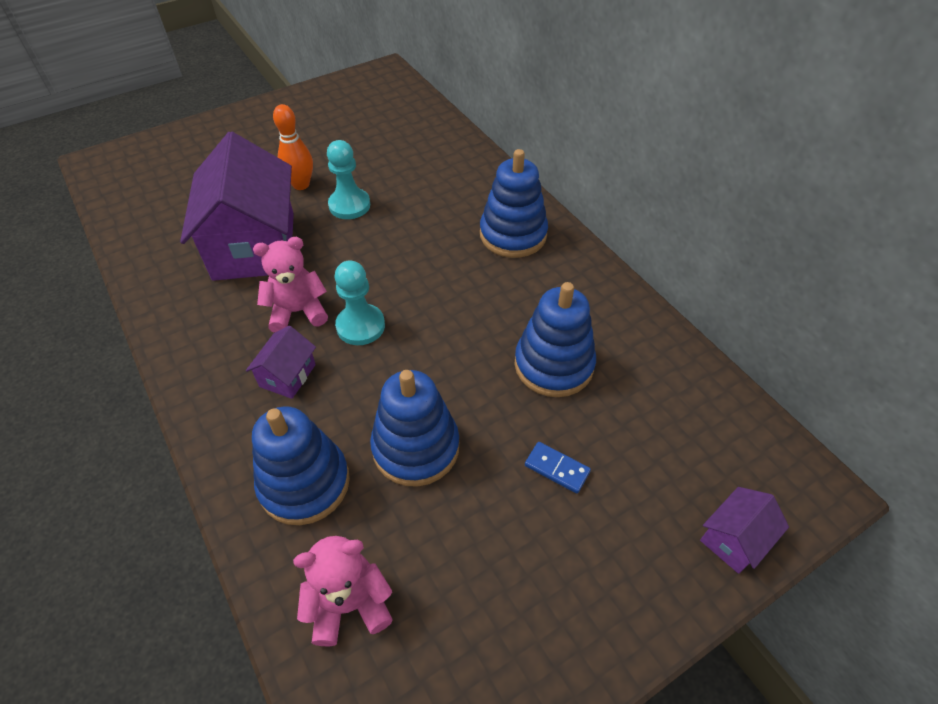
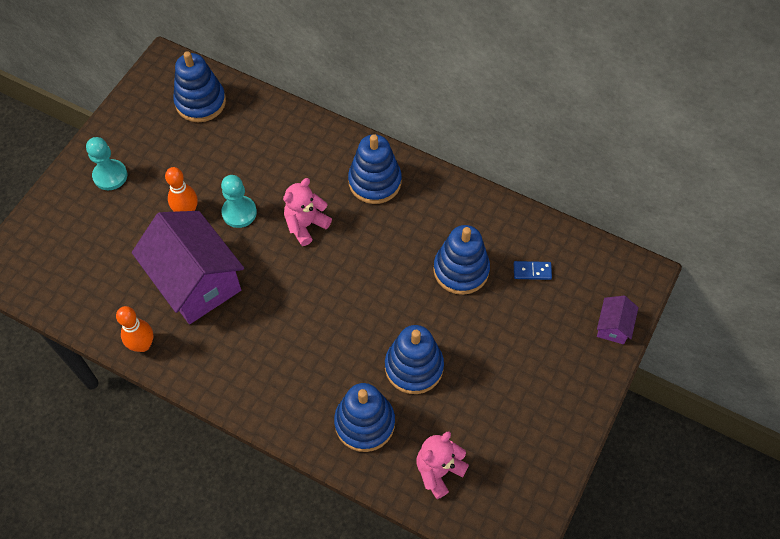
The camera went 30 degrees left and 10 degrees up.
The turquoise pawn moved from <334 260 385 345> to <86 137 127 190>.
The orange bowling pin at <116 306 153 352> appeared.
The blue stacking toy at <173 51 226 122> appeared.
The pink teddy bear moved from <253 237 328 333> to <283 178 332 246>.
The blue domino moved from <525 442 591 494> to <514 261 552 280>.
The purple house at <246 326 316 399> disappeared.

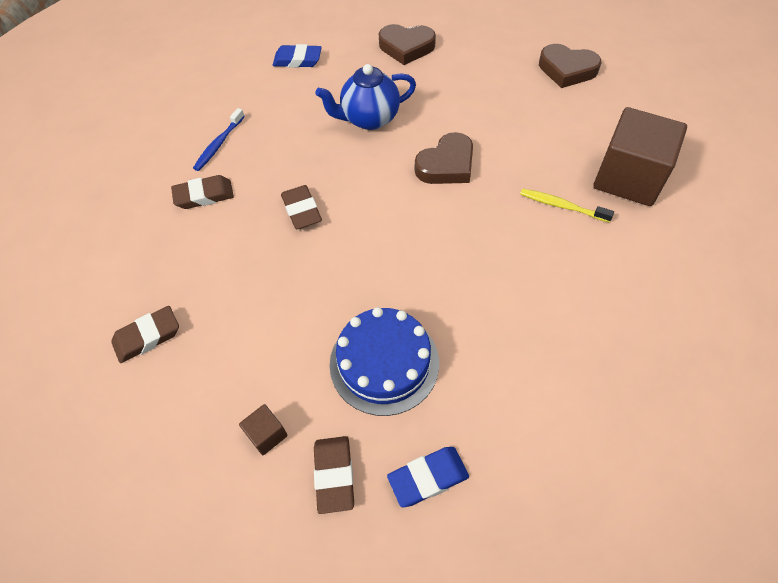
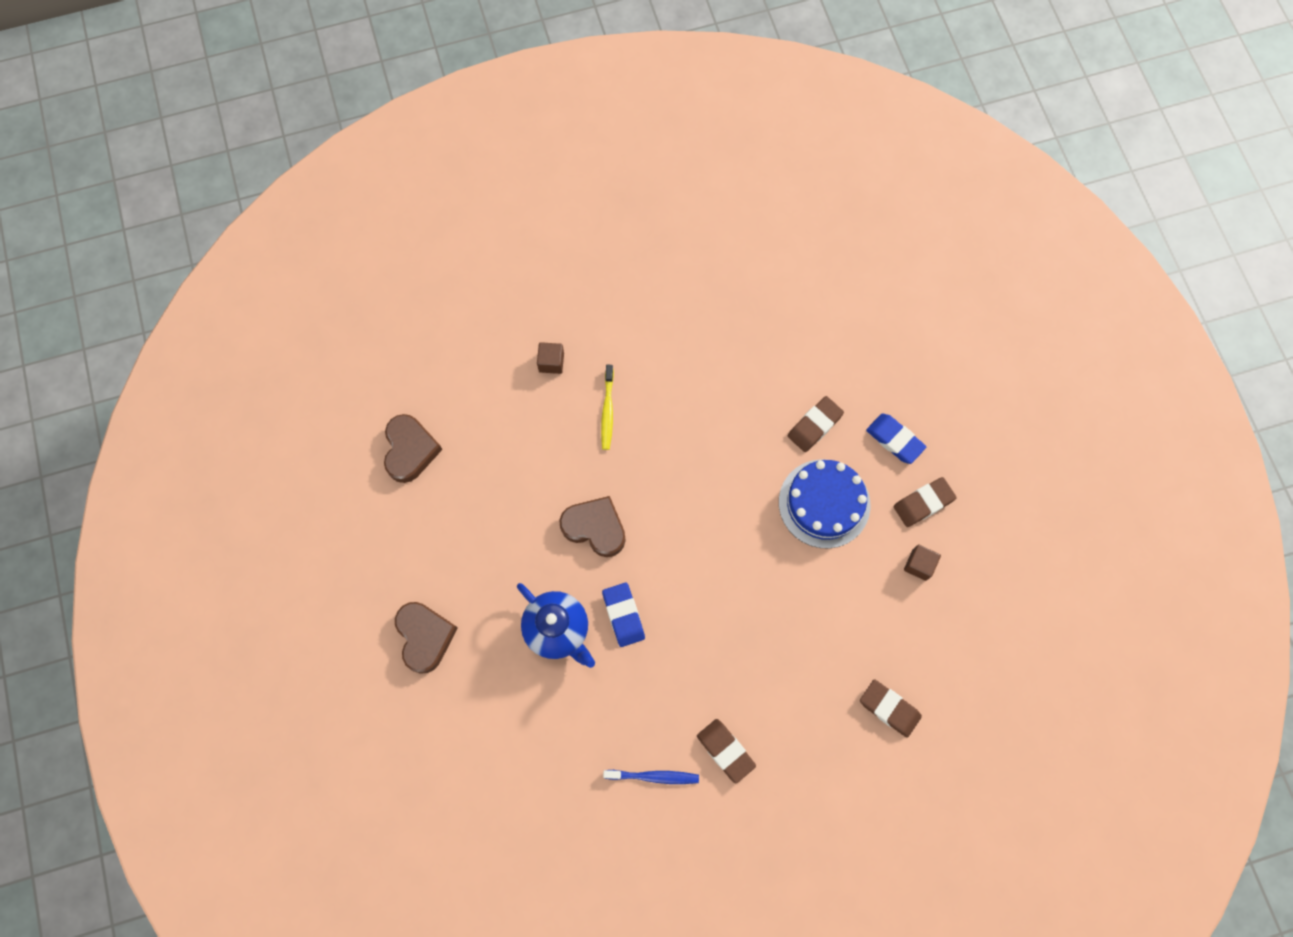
The camera went 115 degrees left and 15 degrees up.
The brown cube at <593 107 687 206> changed to 0.41 times the size.
The blue eraser moved from <273 44 322 68> to <602 583 645 647>.
The brown eraser moved from <281 185 322 229> to <788 396 844 452>.

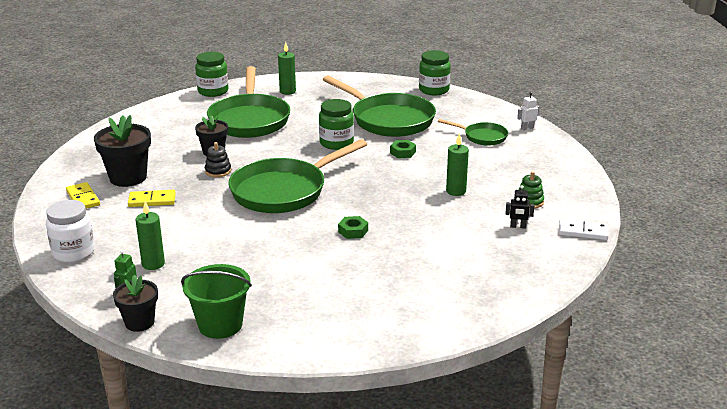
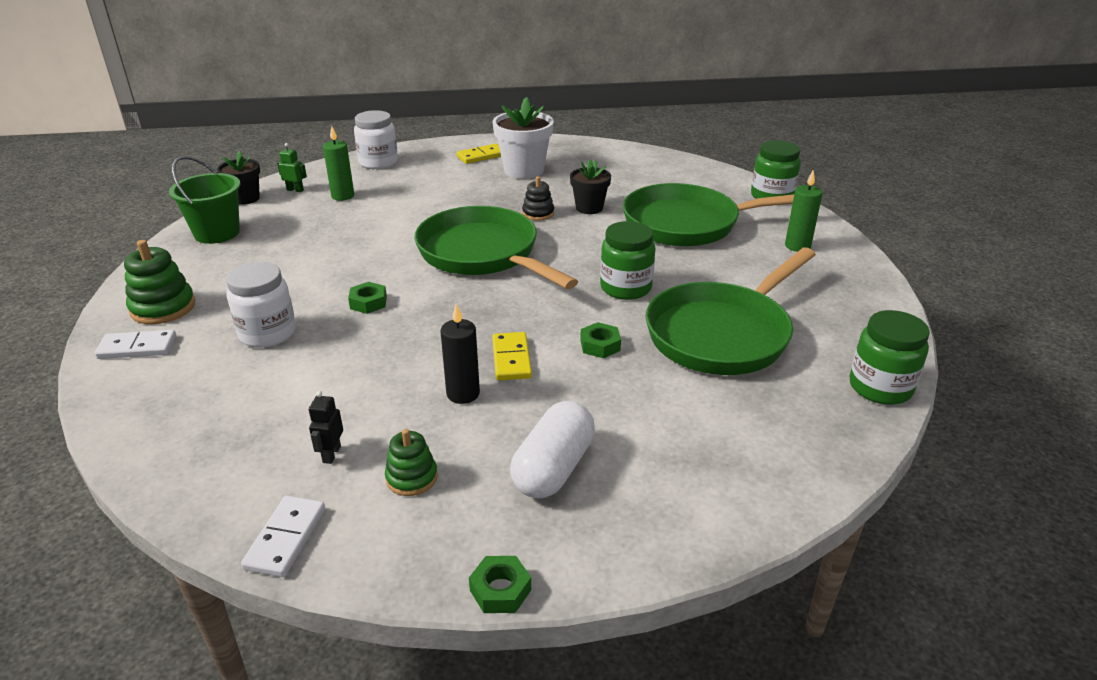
The camera went 90 degrees right and 5 degrees up.
The white domino at <95 330 176 359> appeared.
The green stacking toy at <124 240 195 324> appeared.
The white jar at <226 262 296 348> appeared.
The green candle at <446 133 469 196> became the black candle at <440 304 480 404>.
The green nut at <469 556 531 613> appeared.
The yellow domino moved from <128 190 176 207> to <492 332 532 380>.
The black flower pot at <94 115 151 187> became the white flower pot at <493 97 554 179>.
The white capsule at <510 401 595 498> appeared.
The green pan at <438 119 508 146> disappeared.
The white robot at <517 92 539 130> disappeared.

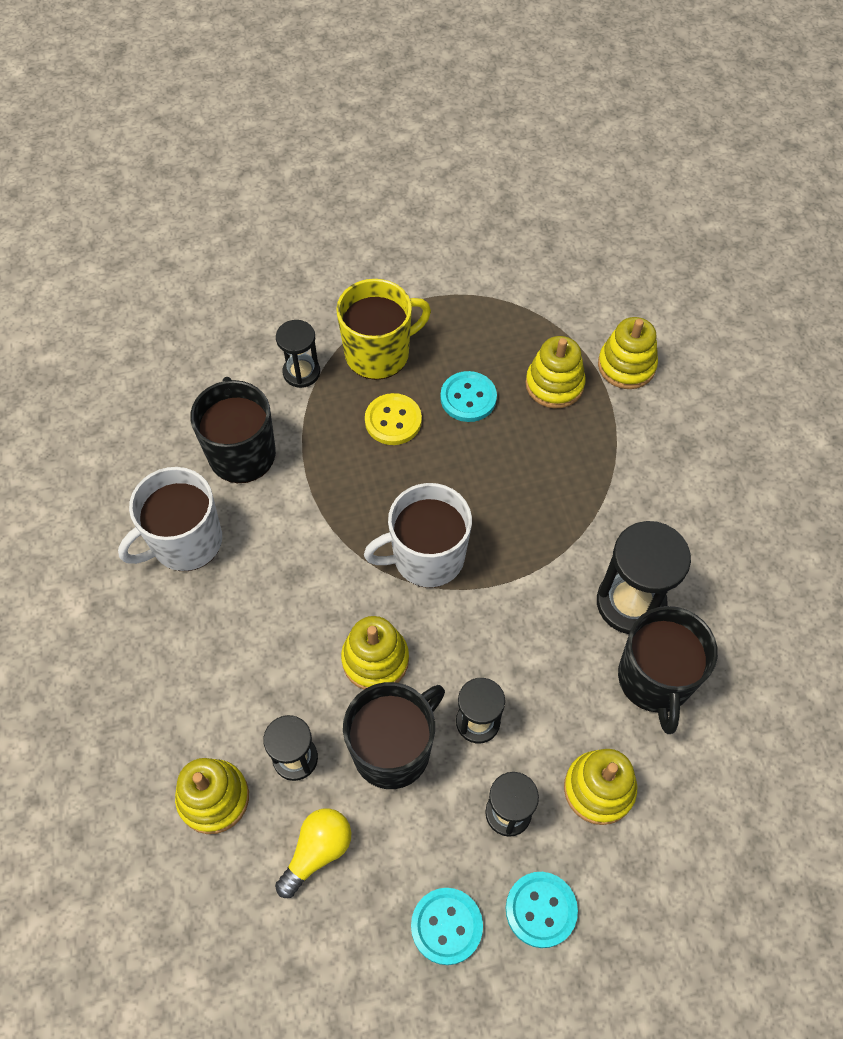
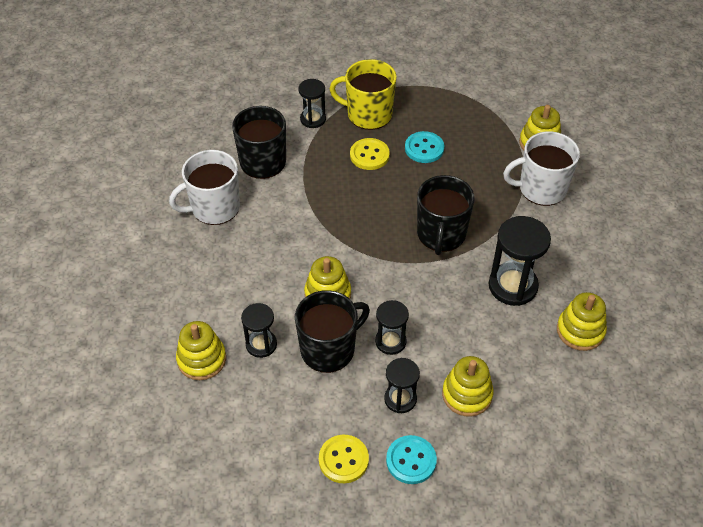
The camera went 10 degrees right and 10 degrees down.
The turquoise button at <411 888 483 965> became the yellow button at <319 435 369 483>.
The yellow mug at <336 279 431 380> turned 150 degrees counterclockwise.
The black mug moved from <618 606 718 734> to <417 175 474 255>.
The white mug moved from <364 483 472 588> to <503 132 580 206>.
The yellow stacking toy moved from <526 336 586 408> to <557 292 607 351>.
The yellow light bulb at <275 808 351 898> disappeared.

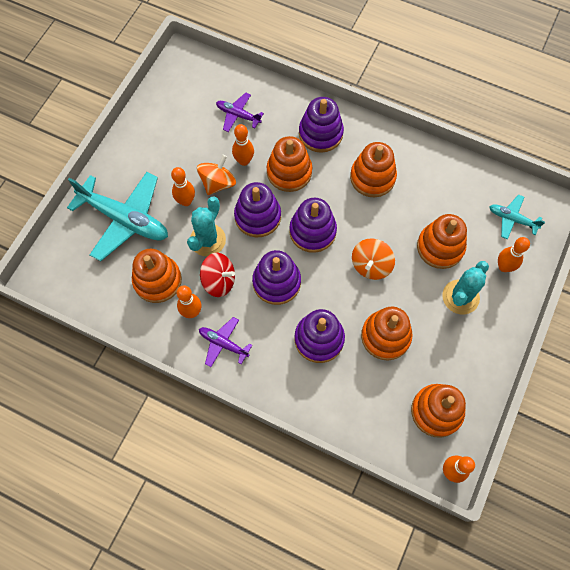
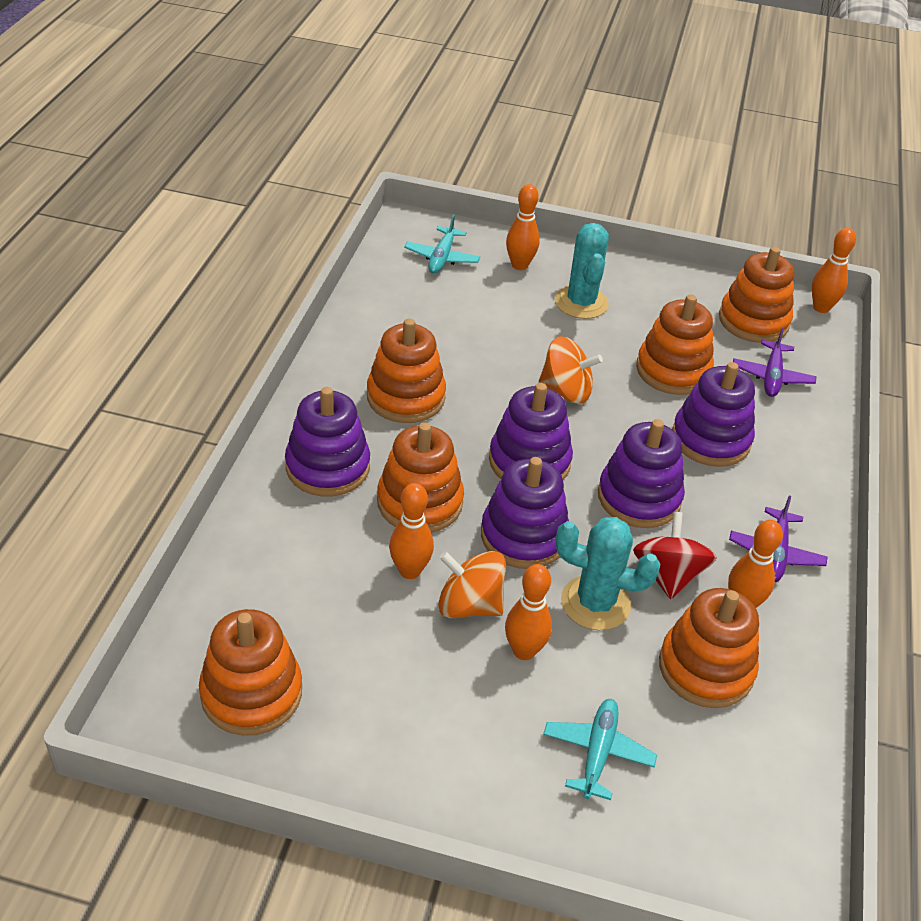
The camera went 105 degrees left and 25 degrees down.
The orange stacking toy moved from <417 214 467 269> to <199 609 302 736>.
The turquoise plane at <67 172 168 261> changed to 0.50 times the size.
The turquoise cactus at <442 261 489 314> turned 60 degrees clockwise.
The purple plane moved from <216 93 264 132> to <733 328 816 397>.

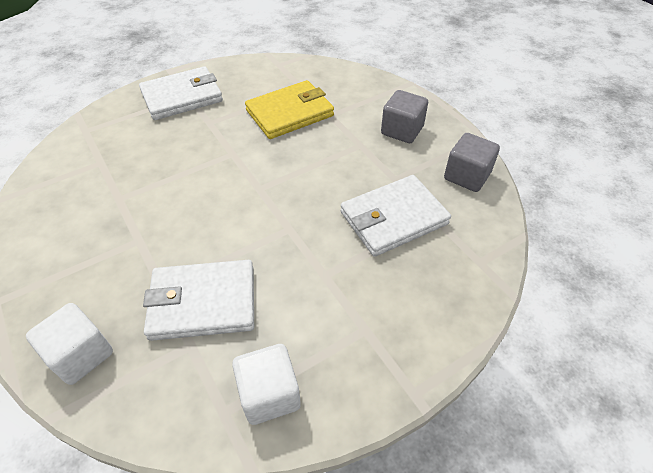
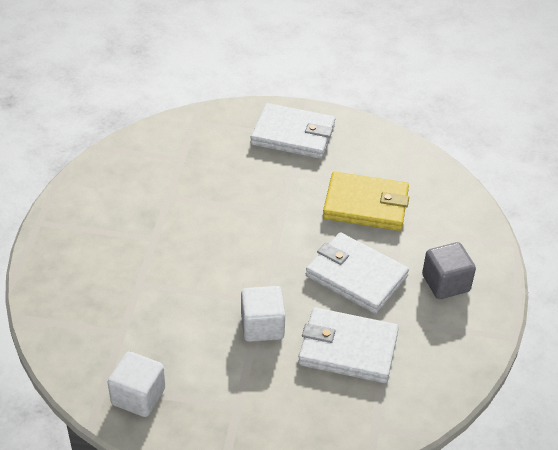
The camera went 40 degrees right and 5 degrees down.
The white cube moved from <26 303 113 385> to <241 286 285 342>.
The white wallet moved from <143 260 254 341> to <306 232 409 314>.
The grey cube at <444 133 500 192> disappeared.

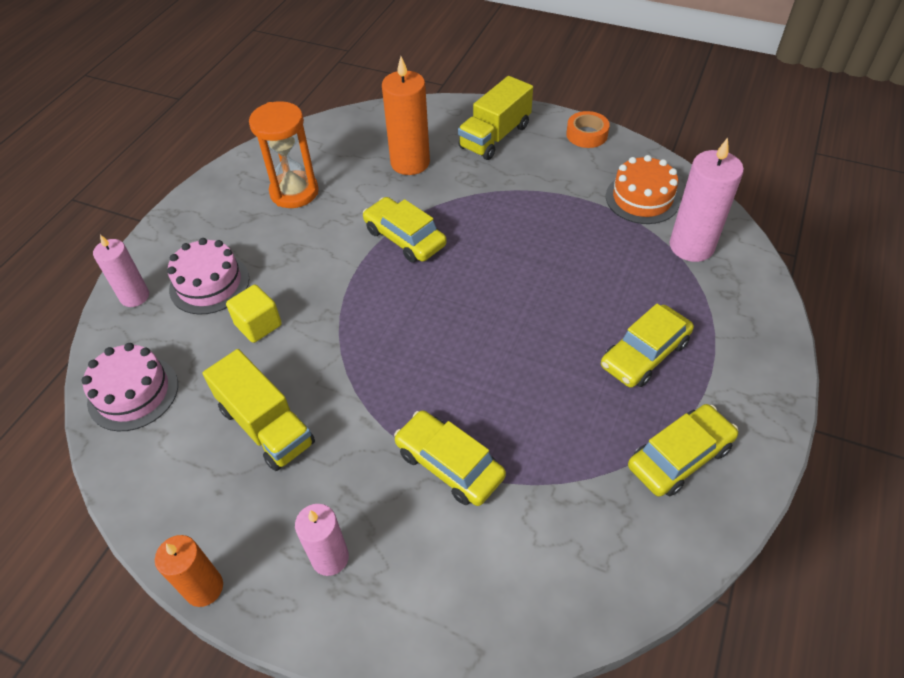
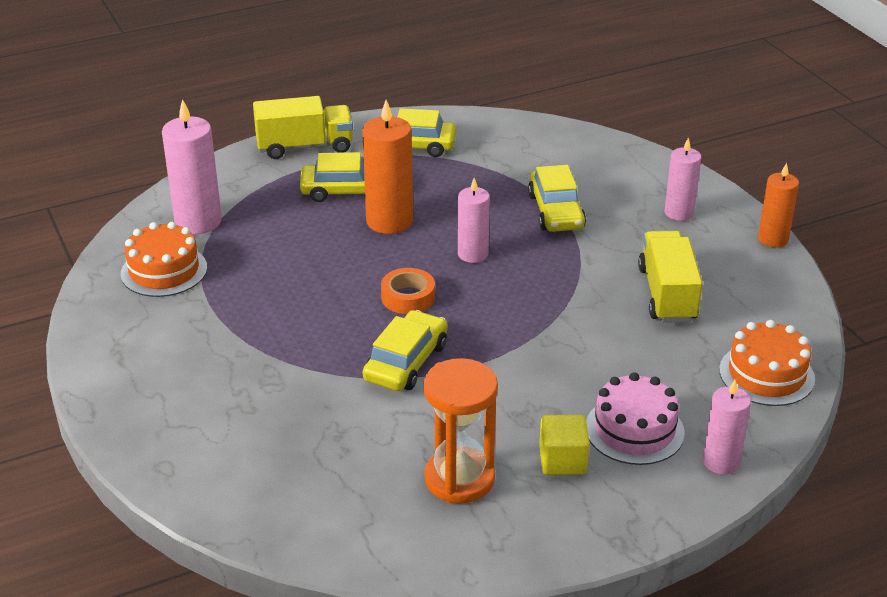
The camera went 140 degrees left and 15 degrees down.
The yellow truck moved from <458 76 533 160> to <253 96 353 159>.
The orange candle moved from <382 56 430 175> to <362 100 413 234>.
The yellow car at <363 197 447 263> turned 150 degrees counterclockwise.
The orange tape moved from <566 111 610 148> to <381 268 435 314>.
The pink candle at <458 178 490 263> appeared.
The yellow cube moved from <226 285 282 343> to <539 415 590 475>.
The pink cake at <82 343 178 431> became the orange cake at <719 320 815 406>.

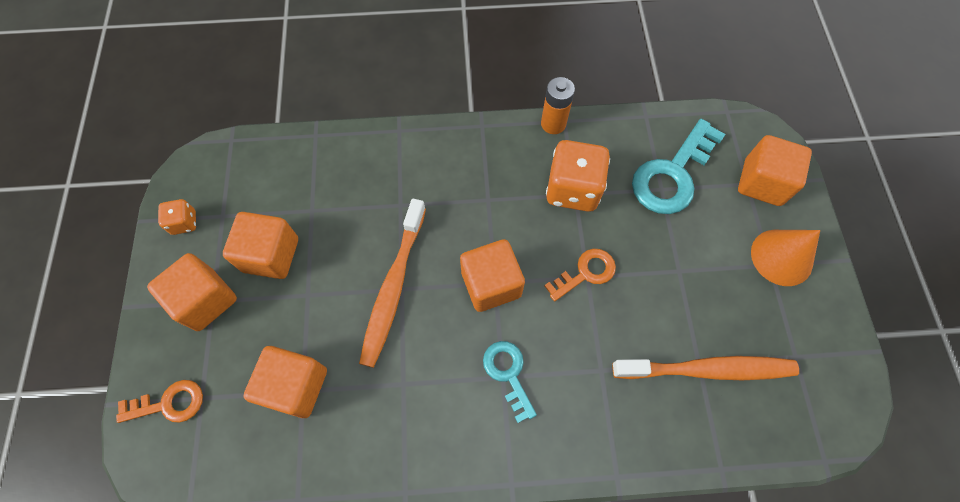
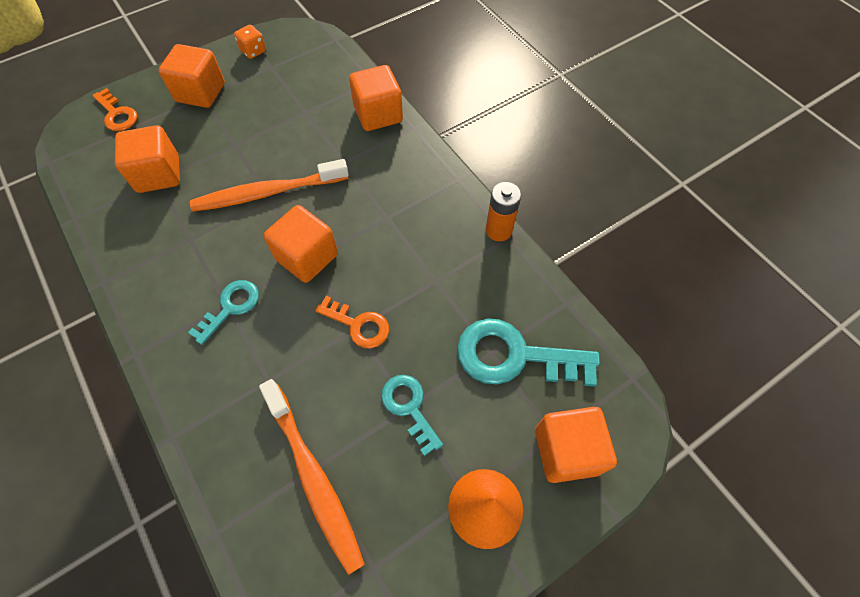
The camera went 60 degrees right and 5 degrees down.
The orange cube moved from <223 212 298 279> to <349 65 403 131>.
The turquoise key at <381 375 443 456> appeared.
The orange dice at <546 140 610 212> disappeared.

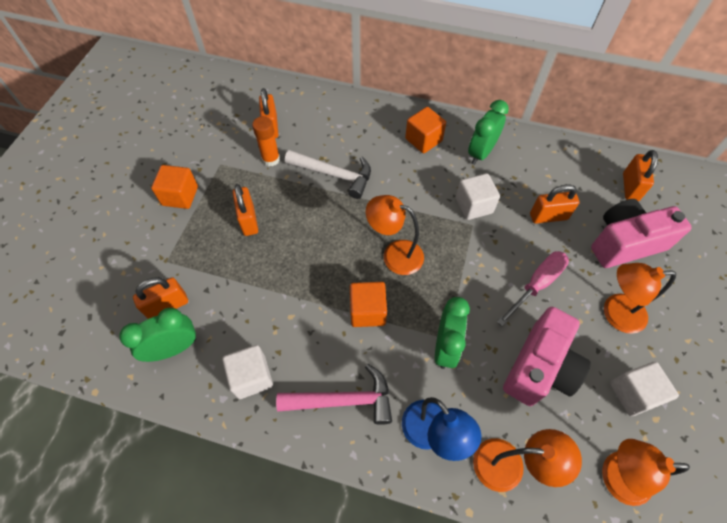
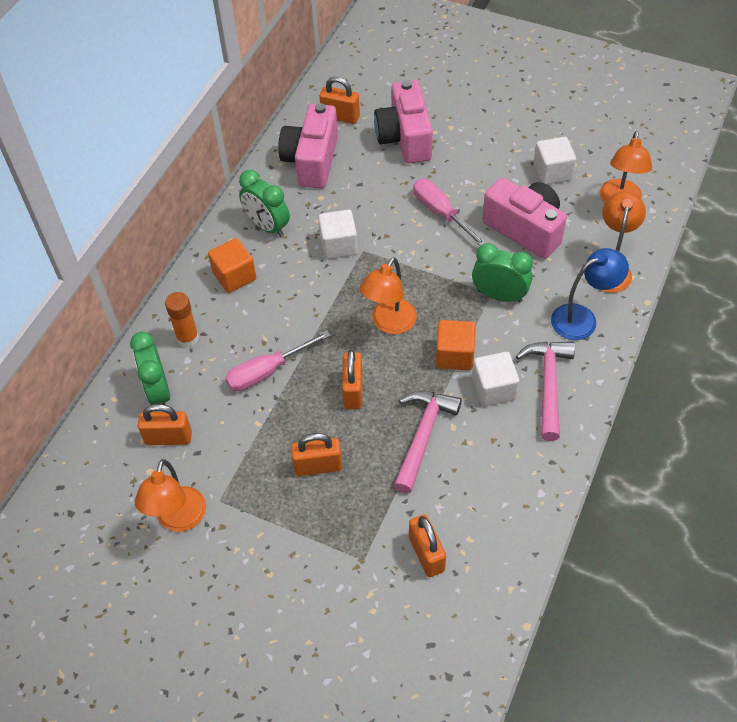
The camera went 80 degrees left and 5 degrees down.
The green clock moved from <119 308 196 362> to <130 332 170 405>.
The orange lamp moved from <604 263 676 334> to <135 459 206 532>.
The orange glue stick moved from <252 116 280 166> to <165 292 199 347>.
The white hammer at <285 150 371 199> was replaced by the pink screwdriver at <225 331 331 391>.
The pink camera at <278 103 338 188> appeared.
The orange padlock moved from <530 184 580 224> to <342 350 362 409>.
The pink hammer at <394 391 462 493> appeared.
The white cube moved from <222 345 273 399> to <472 352 519 406>.
The orange cube at <151 165 198 209> disappeared.

